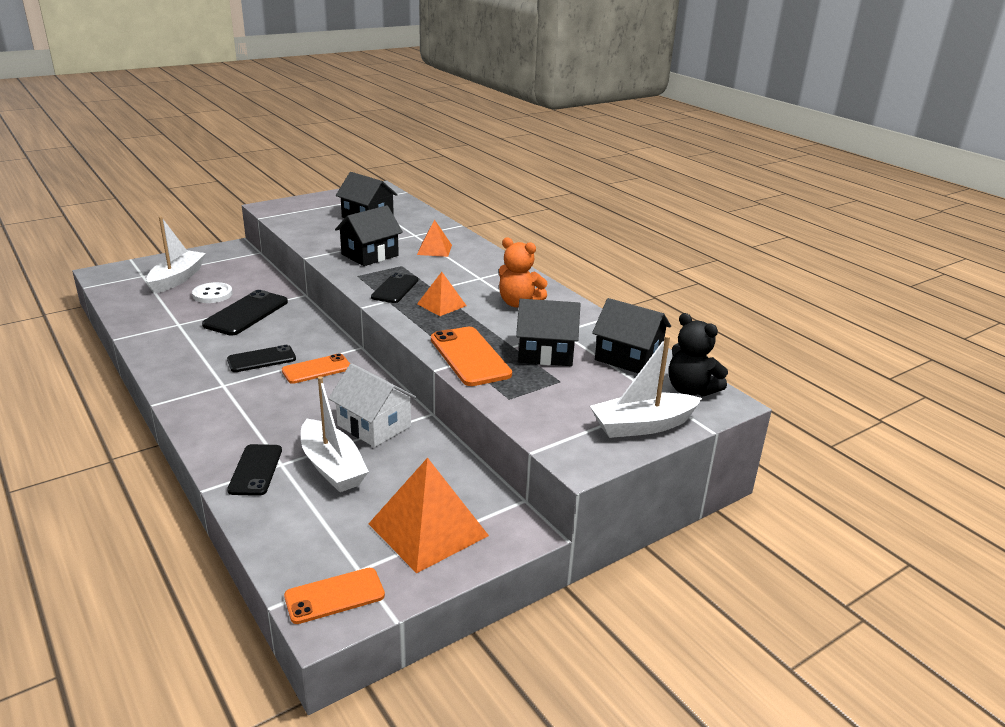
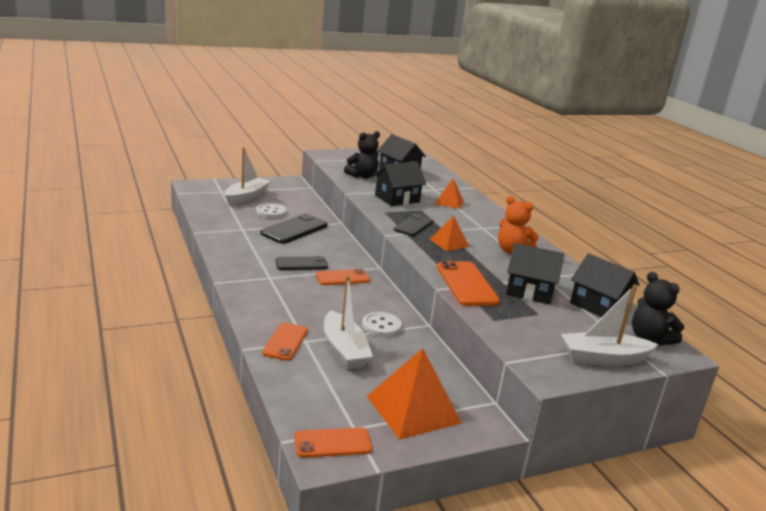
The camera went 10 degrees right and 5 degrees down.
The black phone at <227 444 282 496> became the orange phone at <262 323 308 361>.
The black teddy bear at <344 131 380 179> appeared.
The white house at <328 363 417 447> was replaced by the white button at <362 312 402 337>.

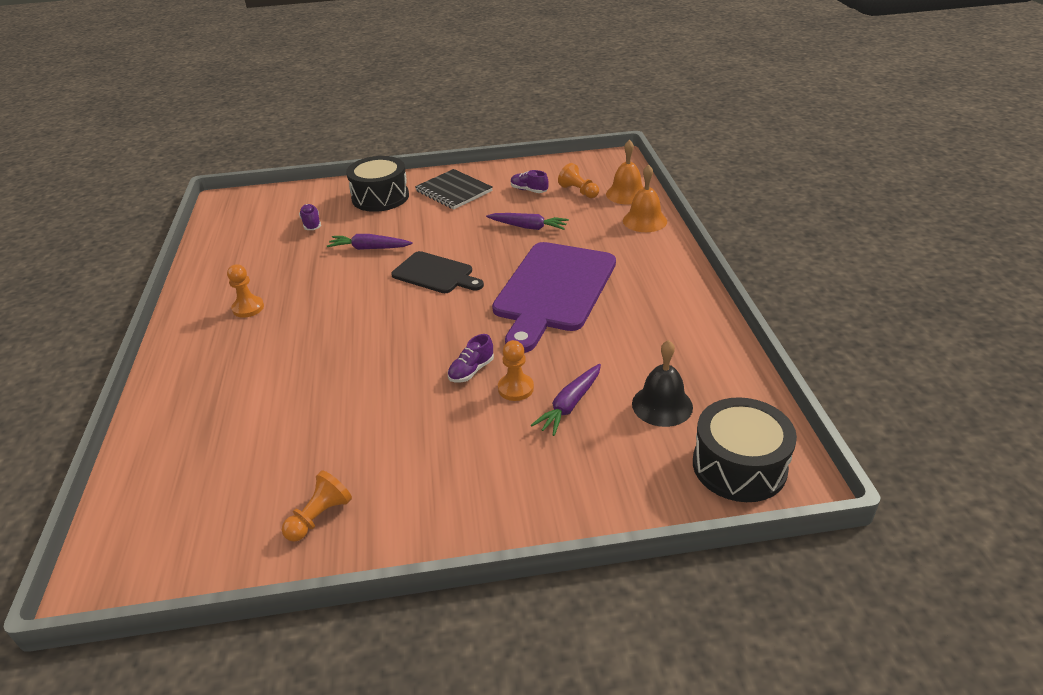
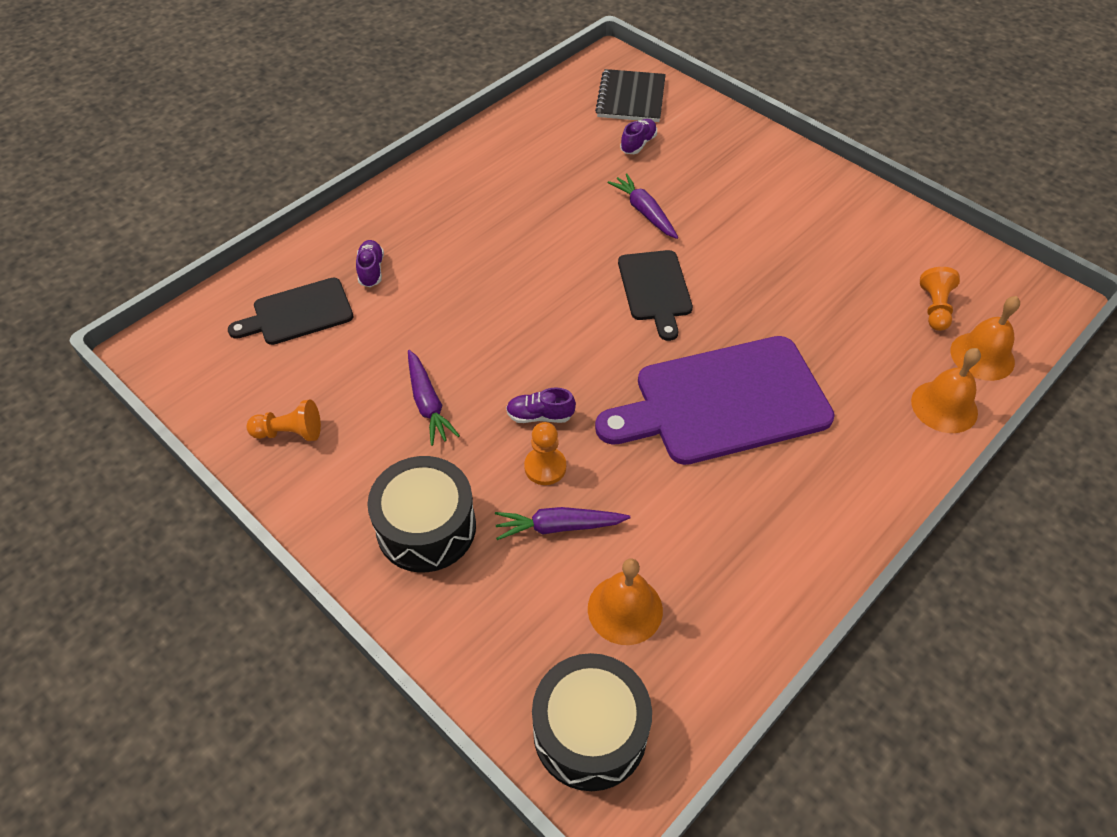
The camera went 50 degrees right and 15 degrees up.
The black cutting board at <228 277 353 345> appeared.
The purple shoe moved from <511 170 549 193> to <356 240 384 287>.
The black drum moved from <346 156 409 212> to <367 456 476 572>.
The purple carrot moved from <486 213 569 230> to <408 350 460 446>.
The black bell at <632 340 693 427> became the orange bell at <588 558 663 645>.
The black notebook moved from <415 169 493 209> to <595 69 666 122>.
The orange pawn at <227 264 264 318> disappeared.

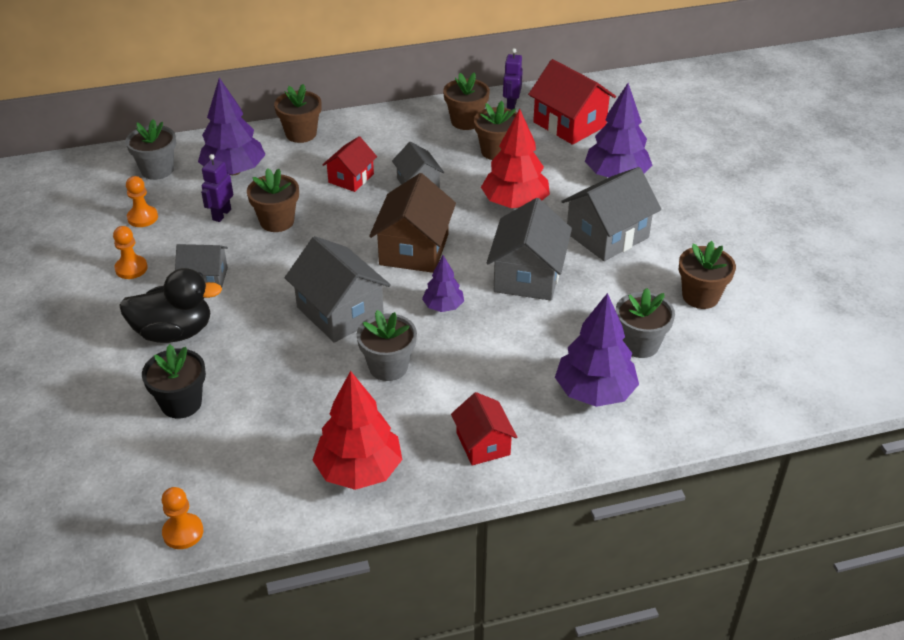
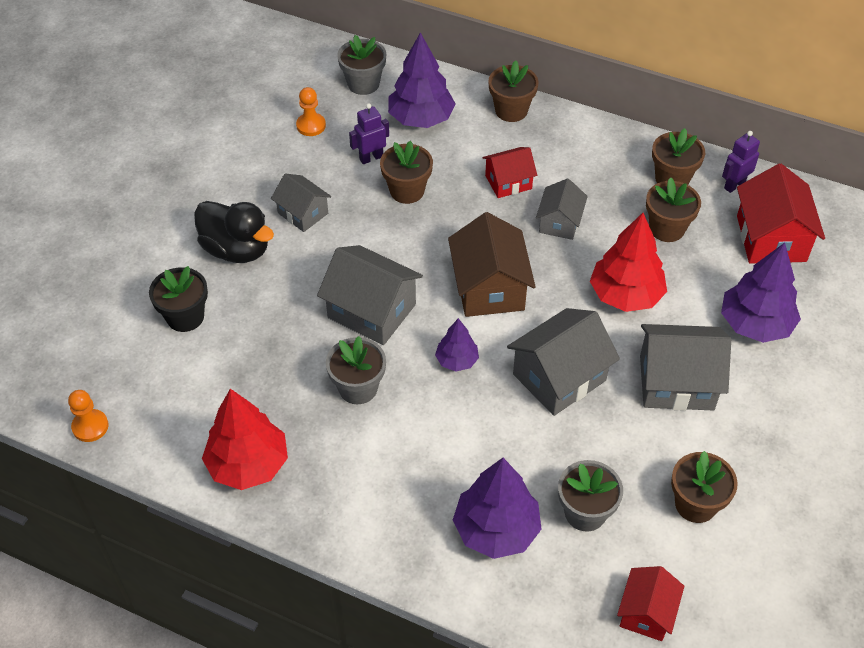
The camera went 40 degrees right and 10 degrees up.
The grey house at <285 236 391 343> turned 60 degrees counterclockwise.
The brown house at <369 173 456 273> turned 60 degrees counterclockwise.
The red house moved from <451 392 517 465> to <617 566 684 641>.
The orange pawn at <113 226 148 279> disappeared.

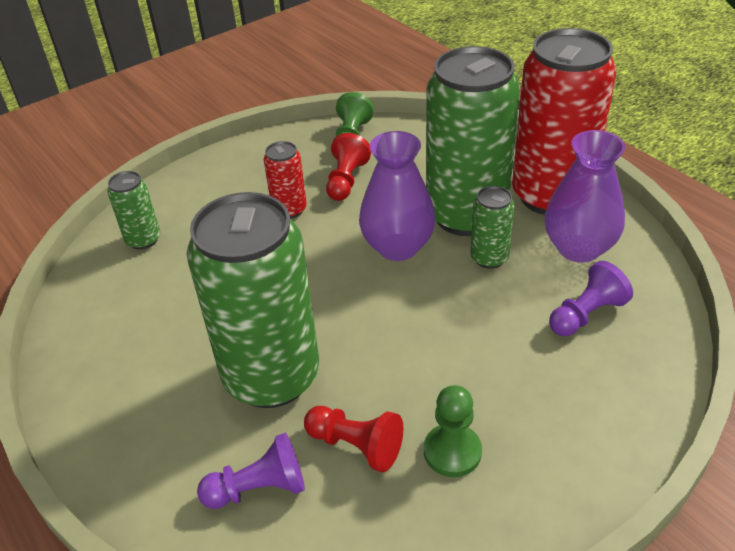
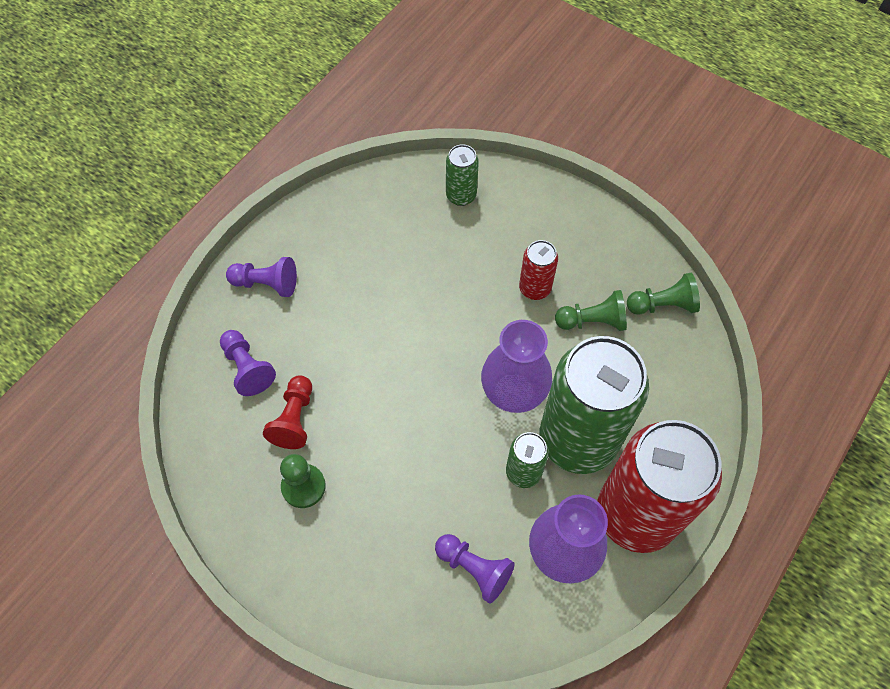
The camera went 70 degrees right and 20 degrees up.
The purple pawn at <226 257 297 297> appeared.
The red pawn at <326 133 371 201> became the green pawn at <555 290 627 331>.
The green can at <187 192 319 408> disappeared.

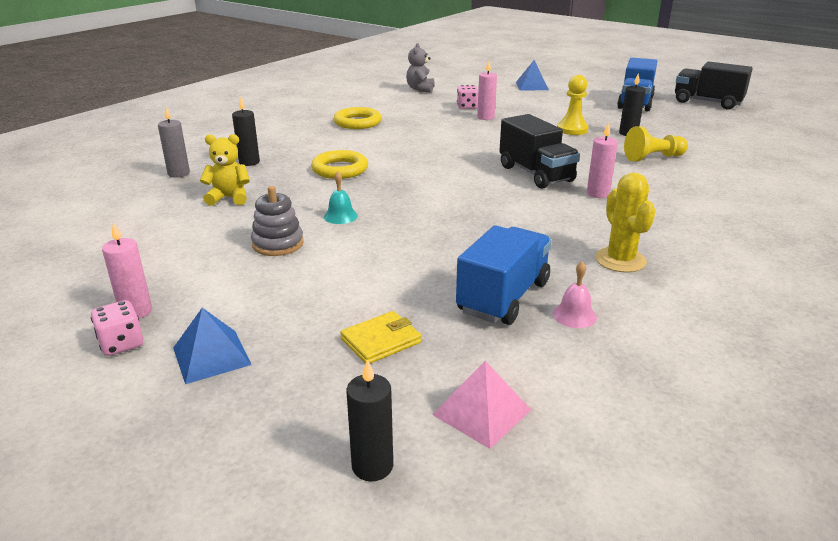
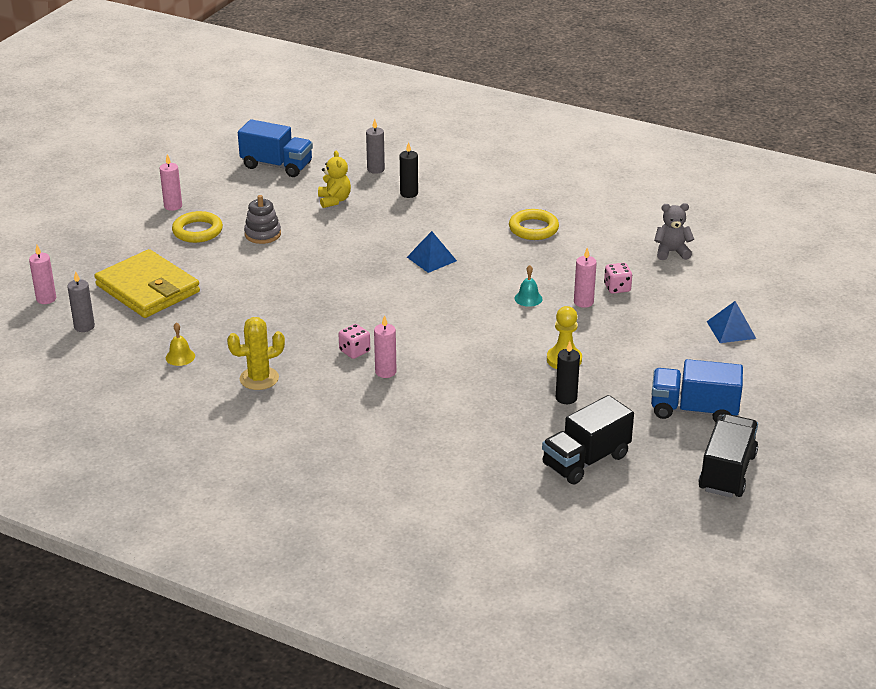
The camera went 80 degrees right and 5 degrees up.
The black candle at <346 359 393 481> became the pink candle at <29 245 56 304>.
The pink pyramid at <432 361 531 449> was replaced by the grey candle at <67 271 95 332>.
The yellow wallet at <340 311 421 364> changed to 2.19 times the size.
The pink bell at <553 261 597 328> became the yellow bell at <166 322 195 366>.
The yellow ring moved from <311 150 368 179> to <172 211 223 243>.
The blue truck moved from <456 225 552 325> to <238 119 313 177>.
The pink dice moved from <91 300 143 356> to <338 324 370 359>.
The blue pyramid moved from <173 308 252 384> to <407 231 457 273>.
The turquoise bell moved from <324 171 358 224> to <515 265 542 307>.
The black truck moved from <499 114 580 189> to <542 395 634 485>.
The yellow pawn at <624 126 688 162> disappeared.

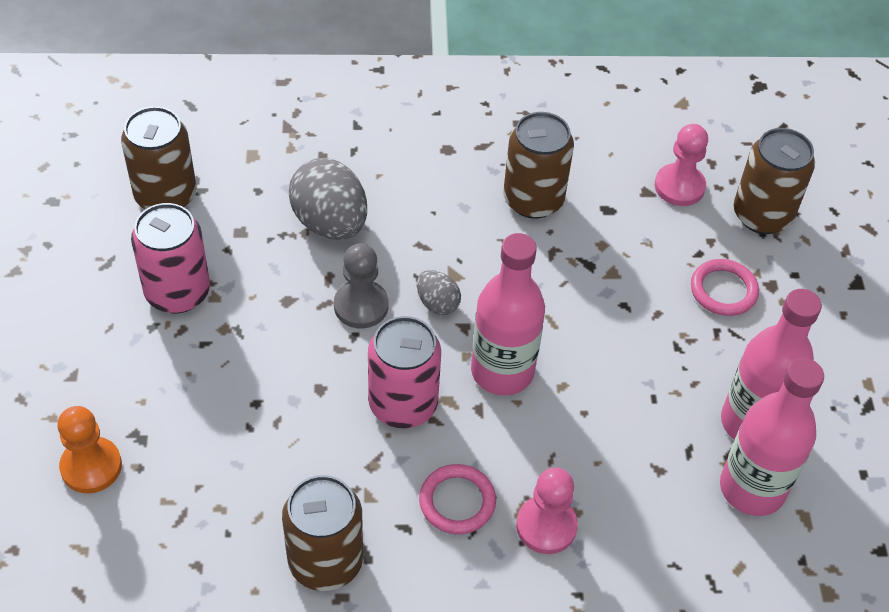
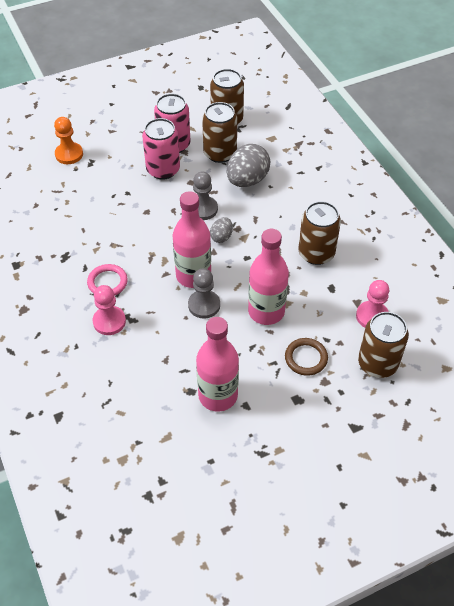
The camera went 70 degrees right and 0 degrees up.
The pink can moved from <368 316 441 428> to <142 118 180 180>.
The grey pawn at <188 268 220 319> appeared.
The brown can moved from <282 475 363 591> to <202 102 237 163>.
The pink bottle moved from <720 358 824 516> to <248 229 289 325>.
The pink ring at <691 259 759 316> became the brown ring at <285 338 328 376>.

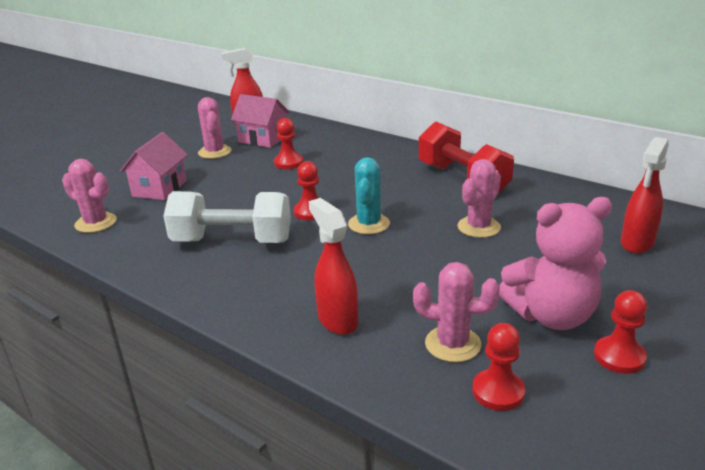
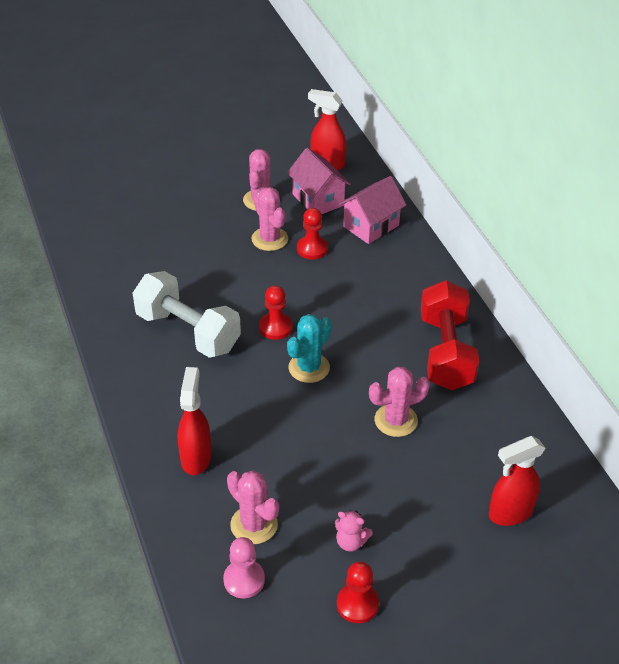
The camera went 30 degrees right and 15 degrees up.
The red pawn at <472 323 525 411> became the pink pawn at <223 537 265 598>.
The pink cactus moved from <62 159 117 233> to <251 187 288 251>.
The pink teddy bear at <499 197 612 330> changed to 0.43 times the size.
The pink house moved from <120 132 188 200> to <339 176 406 244>.

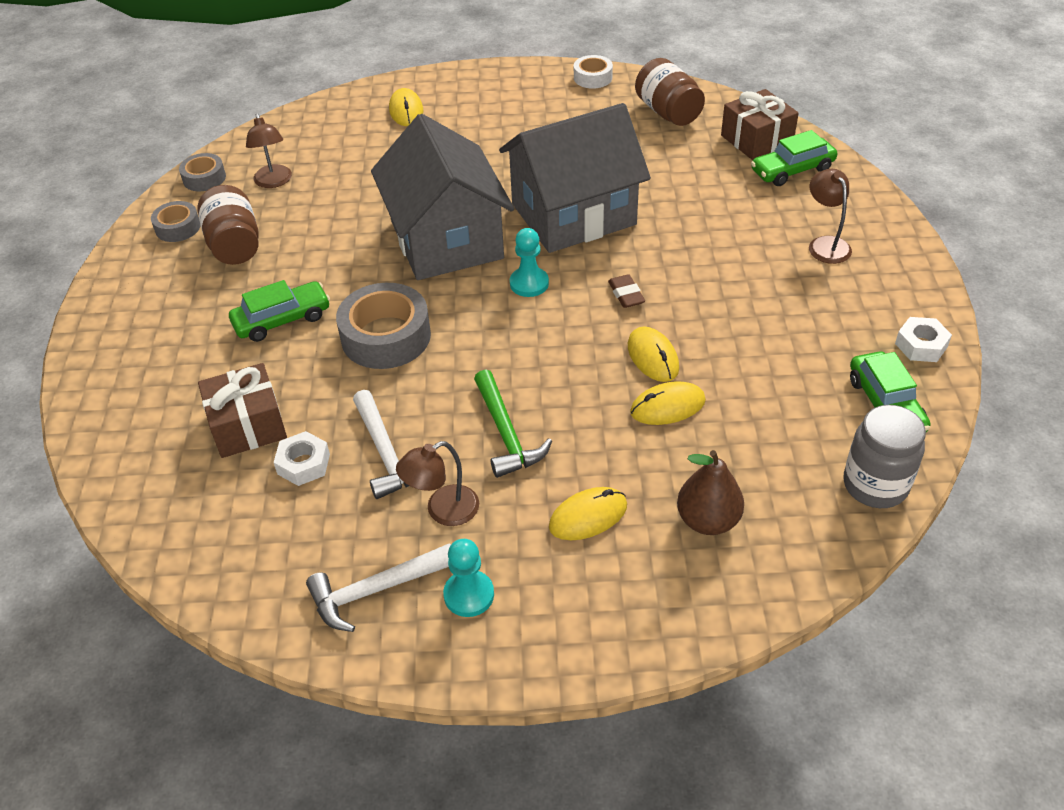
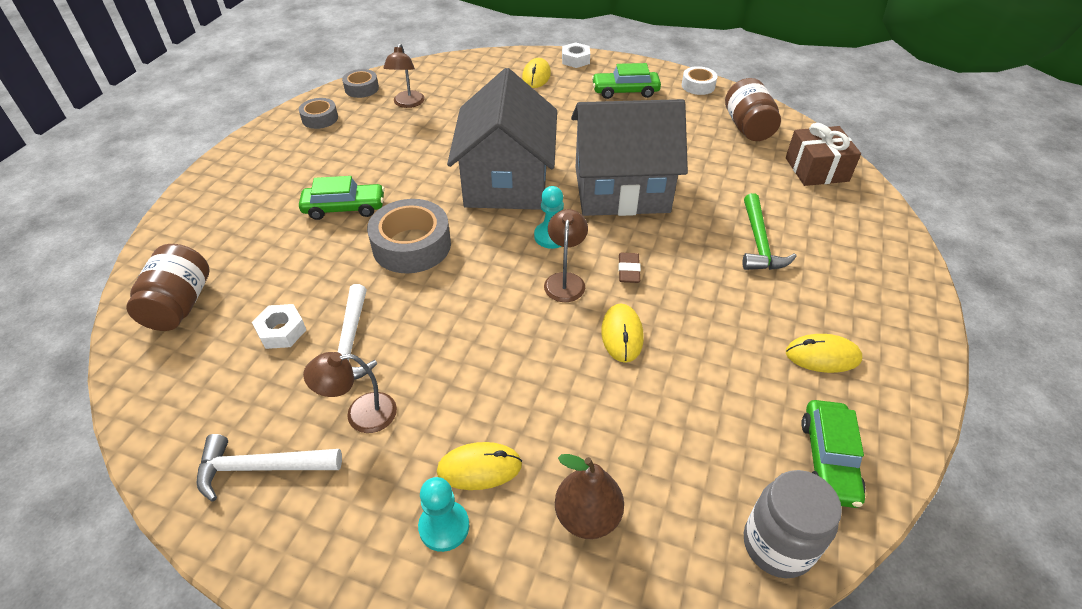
The camera went 20 degrees right and 0 degrees up.
The brown jar moved from <197 185 259 265> to <126 244 210 331>.
The turquoise pawn moved from <443 539 494 617> to <418 477 469 552>.
The brown lamp moved from <809 169 852 264> to <544 209 588 302>.
The white nut moved from <895 317 952 362> to <562 42 590 68>.
The green car moved from <751 130 837 186> to <592 63 661 99>.
The green hammer moved from <474 369 552 478> to <743 193 797 270>.
The yellow mouse moved from <630 381 706 425> to <786 334 862 373>.
The brown gift at <198 363 287 458> disappeared.

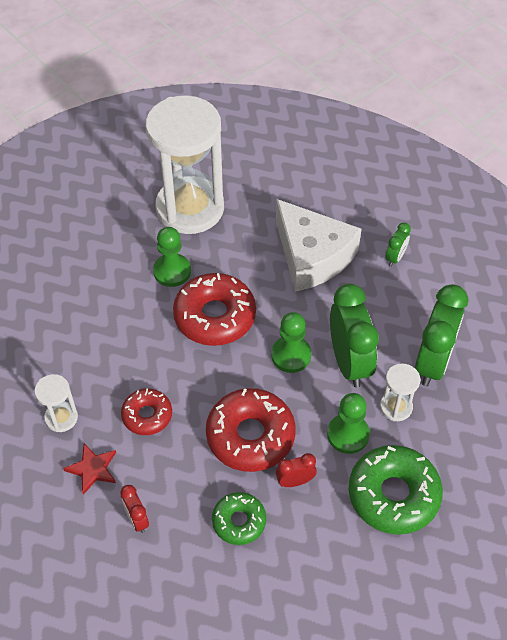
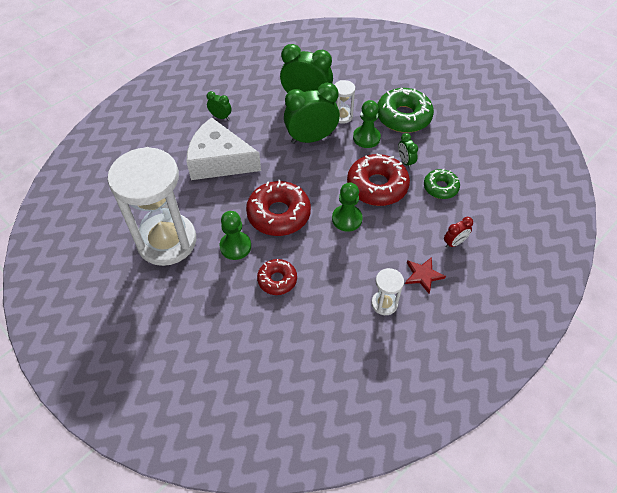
The camera went 95 degrees left and 0 degrees up.
The white cheese at <276 199 361 292> turned 120 degrees counterclockwise.
The red donut moved from <121 388 172 435> to <257 259 297 295>.
The green pawn moved from <271 312 311 373> to <332 183 363 232>.
The red clock at <276 453 317 487> became the green clock at <398 133 418 169>.

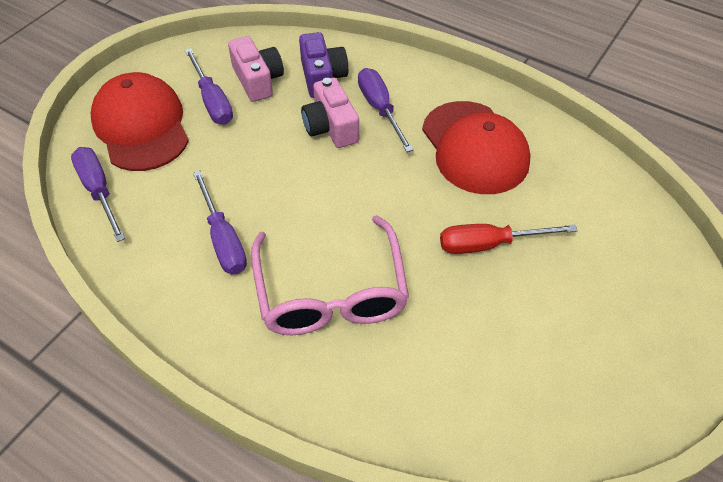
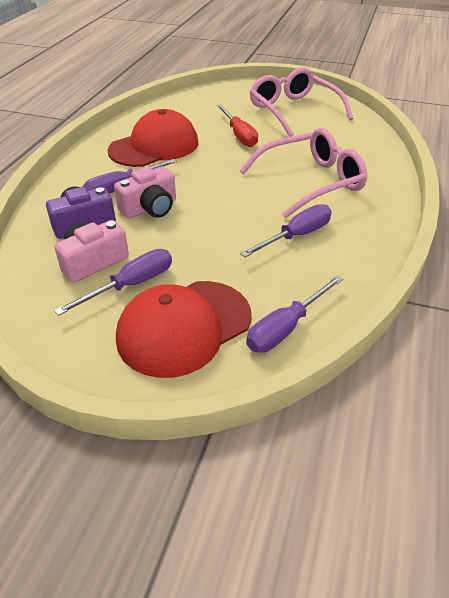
The camera went 105 degrees left and 10 degrees down.
The pink glasses at <249 67 353 137> appeared.

